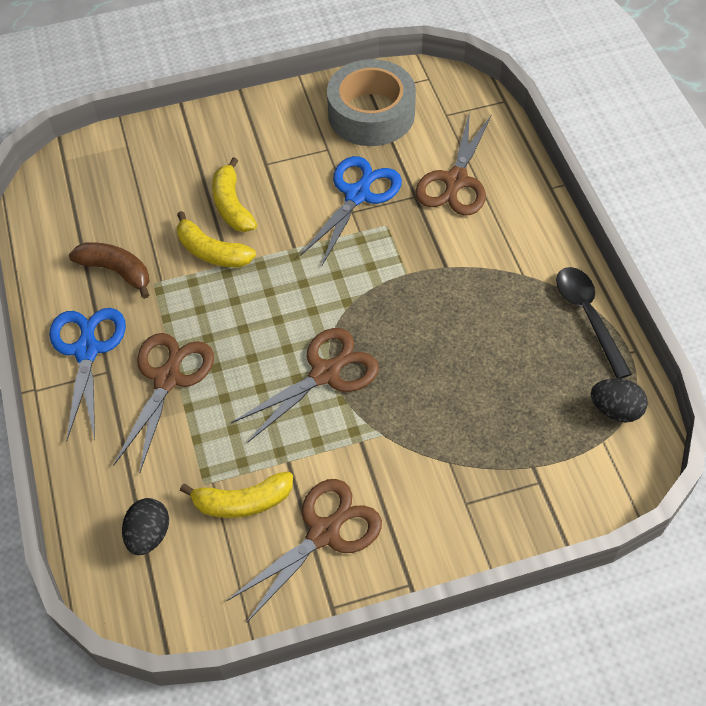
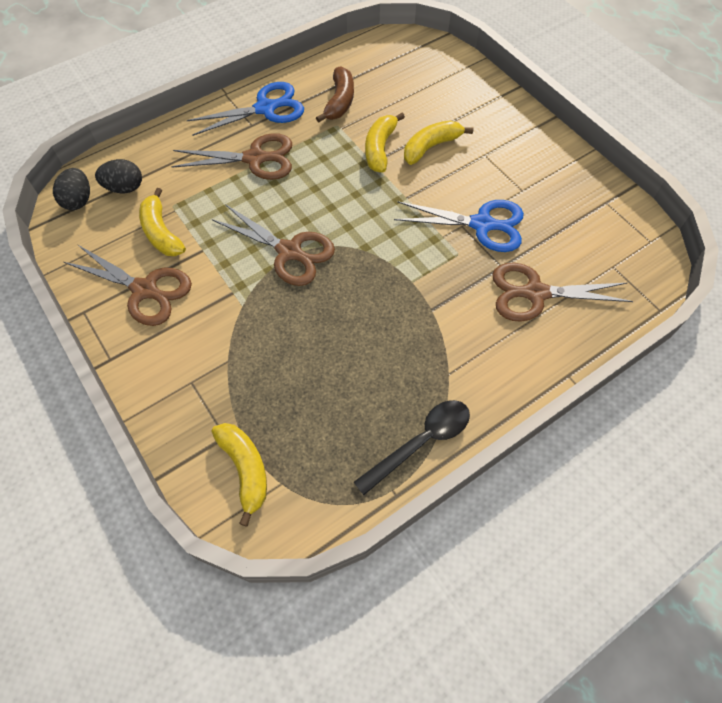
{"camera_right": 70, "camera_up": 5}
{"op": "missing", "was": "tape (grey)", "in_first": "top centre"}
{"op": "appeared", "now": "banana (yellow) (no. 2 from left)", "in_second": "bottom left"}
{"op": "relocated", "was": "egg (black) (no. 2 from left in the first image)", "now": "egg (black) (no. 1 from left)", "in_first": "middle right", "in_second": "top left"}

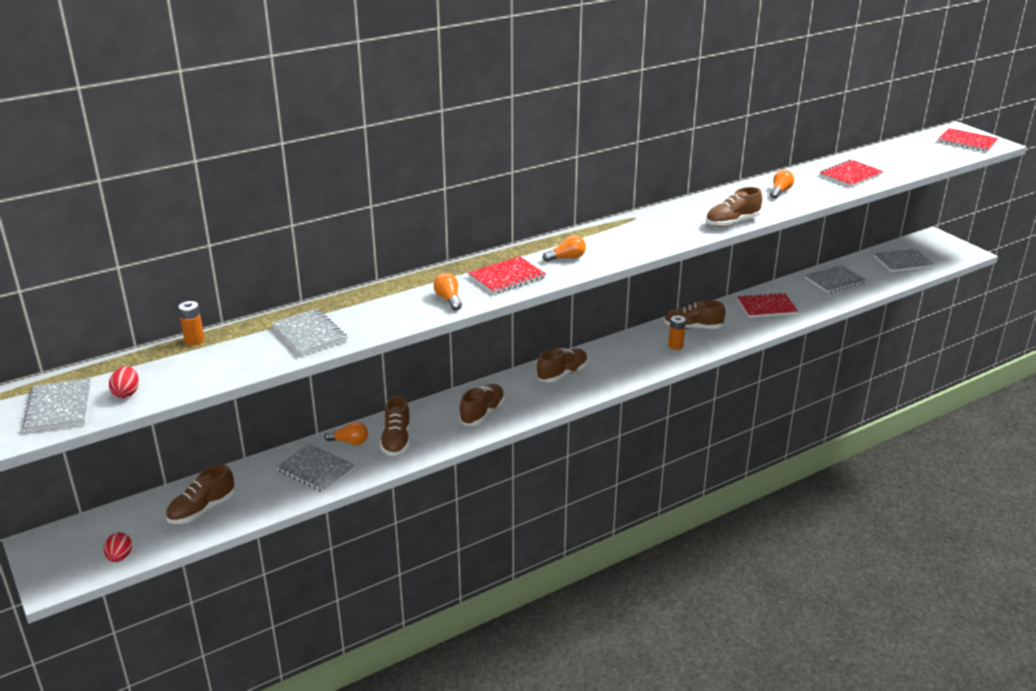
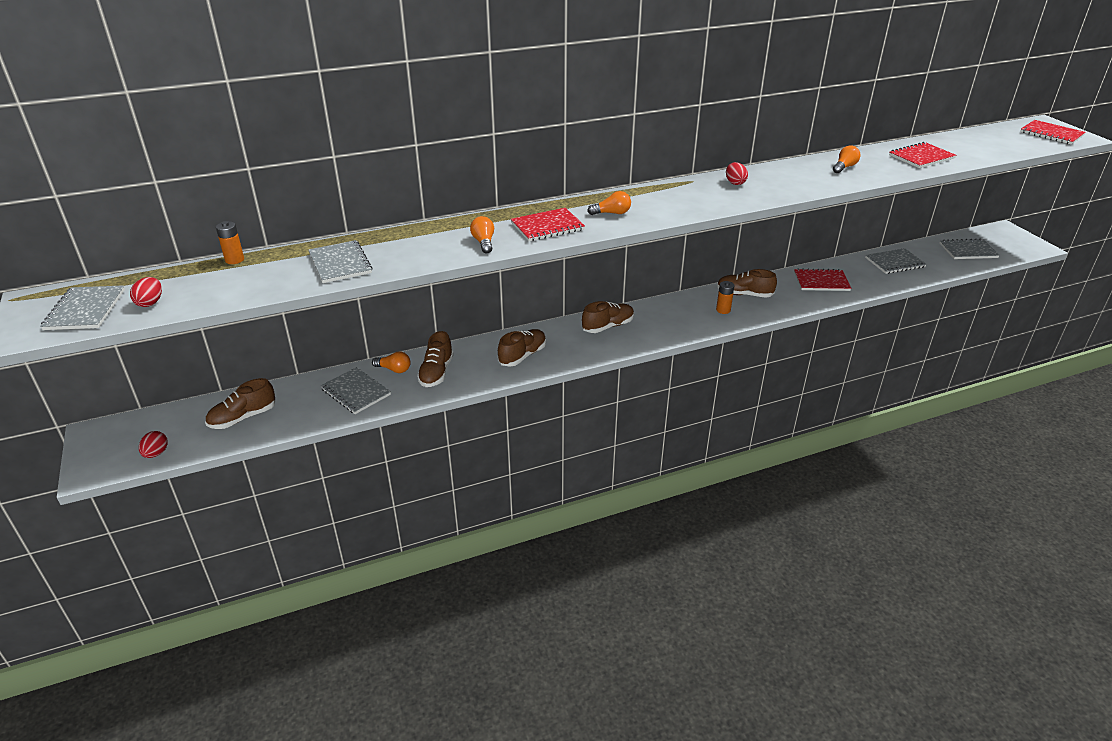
{"camera_right": 10, "camera_up": 5}
{"op": "missing", "was": "shoe (brown) (no. 6 from left)", "in_first": "top right"}
{"op": "appeared", "now": "egg (red) (no. 3 from left)", "in_second": "top centre"}

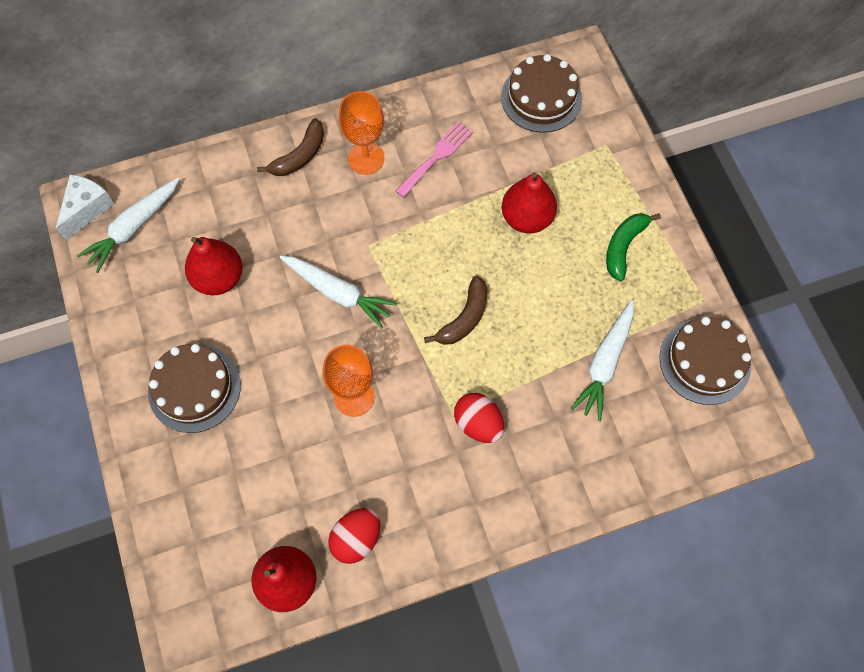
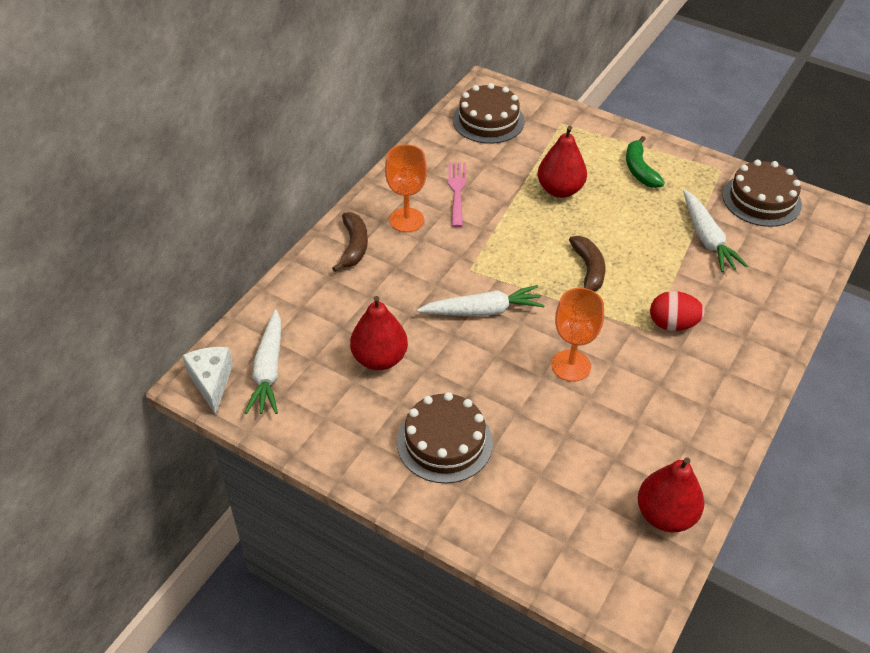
{"camera_right": -40, "camera_up": -20}
{"op": "missing", "was": "egg (red) (no. 1 from left)", "in_first": "bottom centre"}

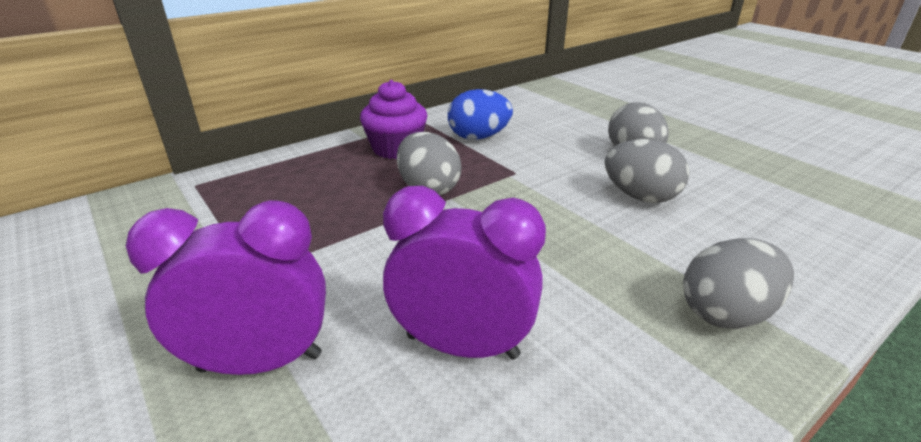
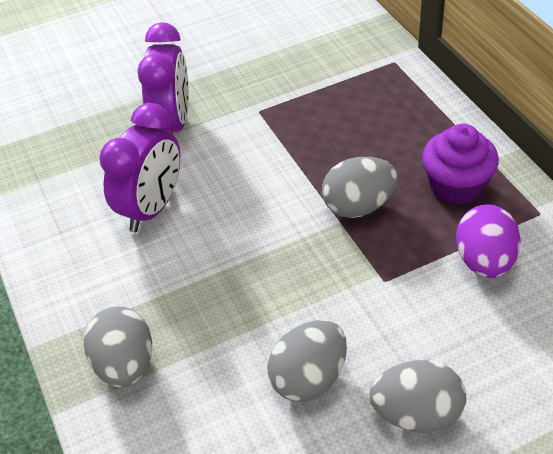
{"camera_right": 105, "camera_up": 15}
{"op": "colour", "was": "egg (blue)", "now": "egg (purple)", "in_first": "top centre", "in_second": "middle right"}

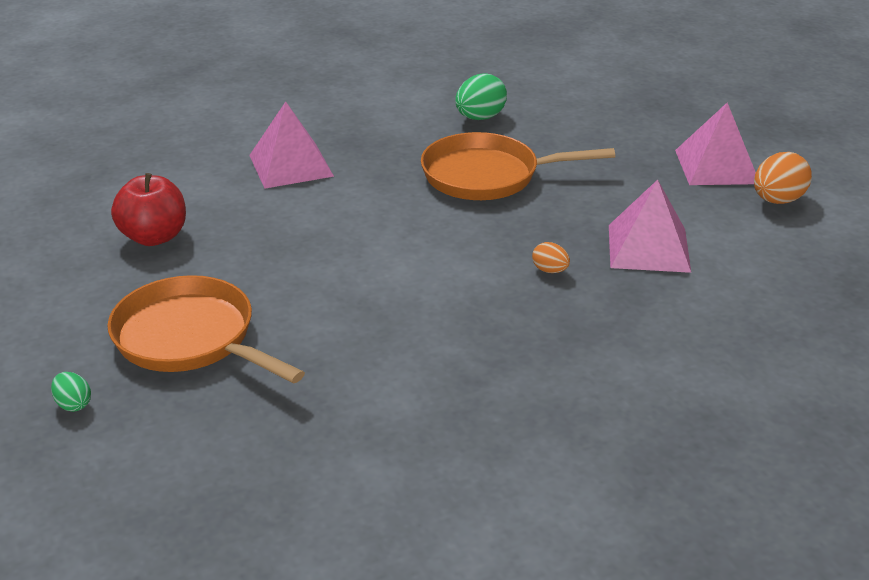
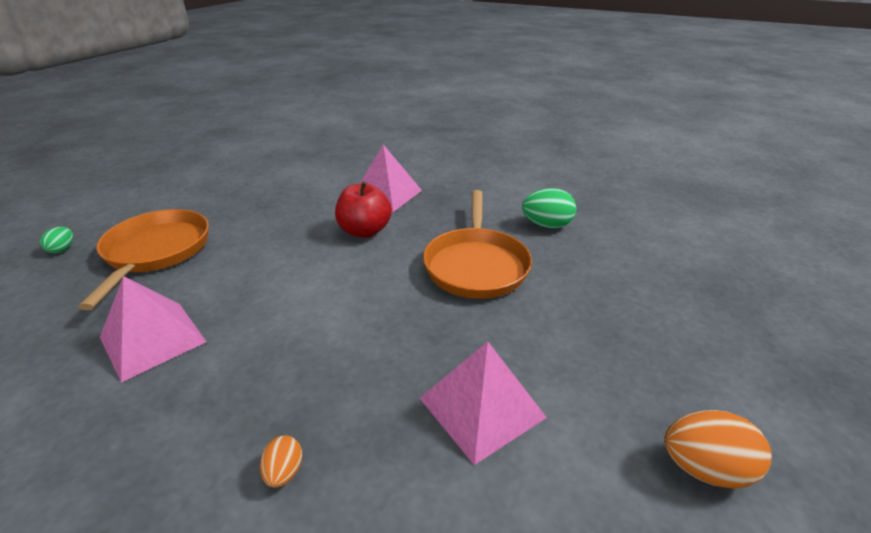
{"camera_right": 50, "camera_up": 0}
{"op": "relocated", "was": "apple (red)", "in_first": "middle left", "in_second": "centre"}
{"op": "relocated", "was": "egg (orange) (no. 1 from left)", "in_first": "centre", "in_second": "bottom left"}
{"op": "relocated", "was": "pyramid (pink) (no. 3 from left in the first image)", "now": "pyramid (pink) (no. 1 from left)", "in_first": "top right", "in_second": "middle left"}
{"op": "spun", "was": "pan (orange) (no. 2 from left)", "in_first": "top centre", "in_second": "centre", "clockwise": -135}

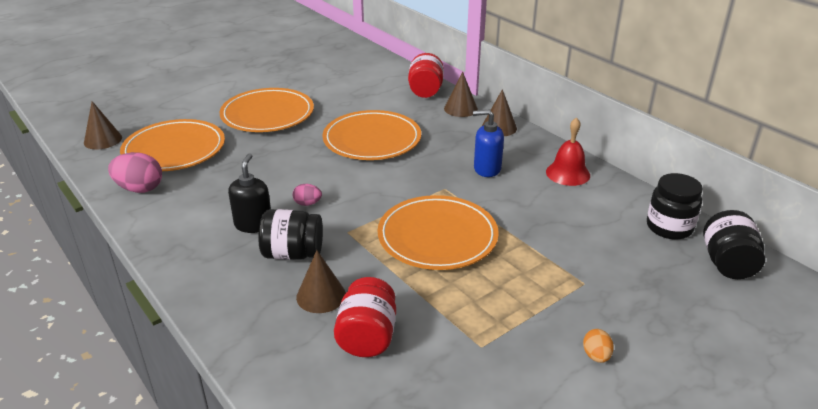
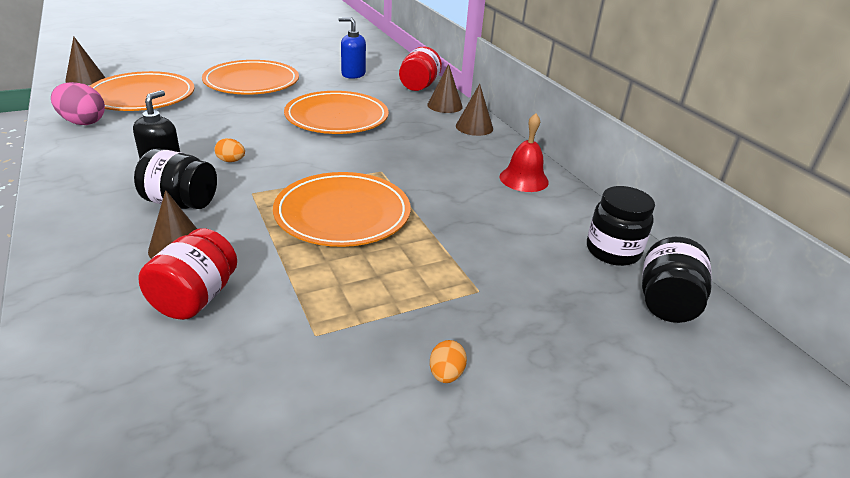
{"camera_right": 10, "camera_up": 0}
{"op": "relocated", "was": "soap dispenser (blue)", "in_first": "centre", "in_second": "top centre"}
{"op": "colour", "was": "egg (pink) (no. 2 from left)", "now": "egg (orange) (no. 1 from left)", "in_first": "centre", "in_second": "top left"}

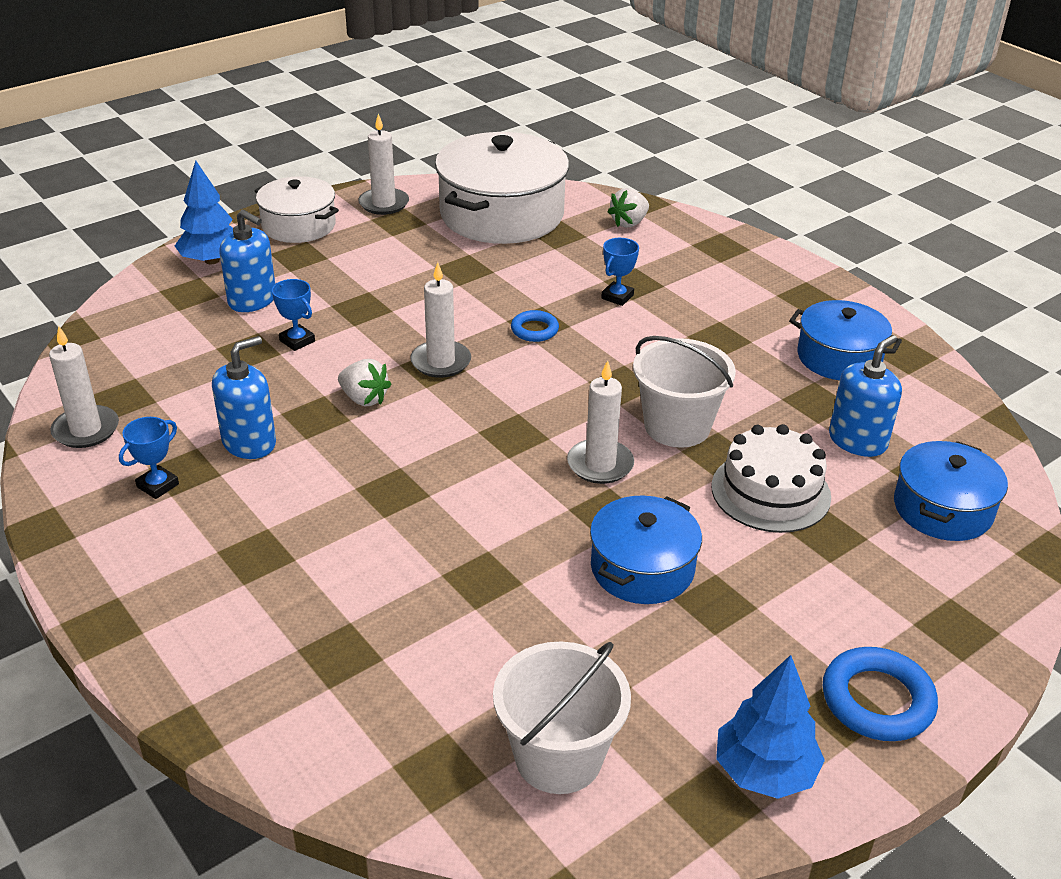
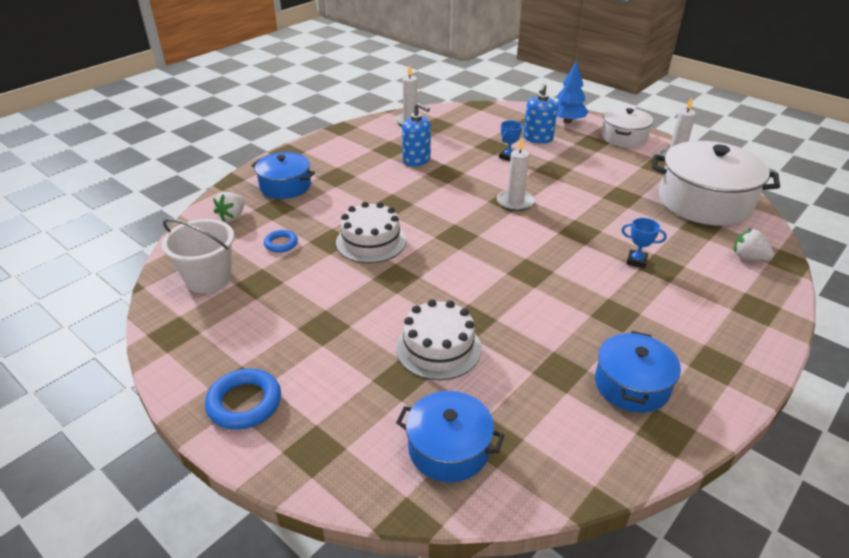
{"camera_right": 80, "camera_up": 0}
{"op": "missing", "was": "trophy (blue) (no. 1 from left)", "in_first": "middle left"}
{"op": "missing", "was": "candle (white) (no. 4 from left)", "in_first": "centre"}
{"op": "missing", "was": "bucket (white) (no. 2 from left)", "in_first": "centre"}
{"op": "missing", "was": "tree (blue) (no. 2 from left)", "in_first": "bottom right"}
{"op": "missing", "was": "soap dispenser (blue) (no. 3 from left)", "in_first": "middle right"}
{"op": "appeared", "now": "cake (white) (no. 1 from left)", "in_second": "centre"}
{"op": "relocated", "was": "strawberry (white) (no. 1 from left)", "in_first": "centre", "in_second": "middle left"}
{"op": "relocated", "was": "ring (blue) (no. 1 from left in the first image)", "now": "ring (blue) (no. 2 from left)", "in_first": "centre", "in_second": "middle left"}
{"op": "relocated", "was": "pot (blue) (no. 1 from left)", "in_first": "centre", "in_second": "top centre"}

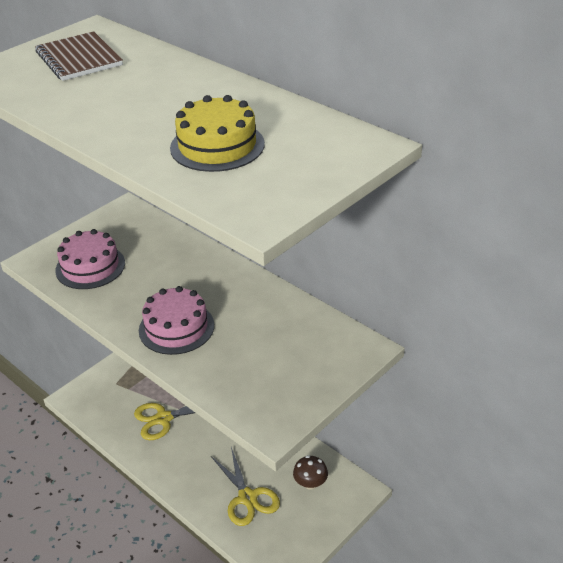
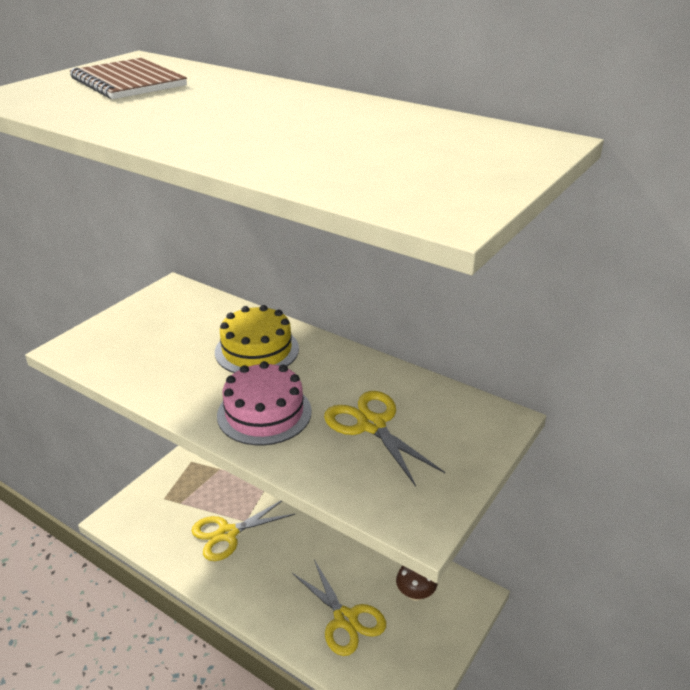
{"camera_right": -10, "camera_up": -5}
{"op": "missing", "was": "cake (pink) (no. 1 from left)", "in_first": "middle left"}
{"op": "appeared", "now": "scissors (yellow) (no. 3 from left)", "in_second": "centre"}
{"op": "relocated", "was": "cake (yellow)", "in_first": "top centre", "in_second": "centre"}

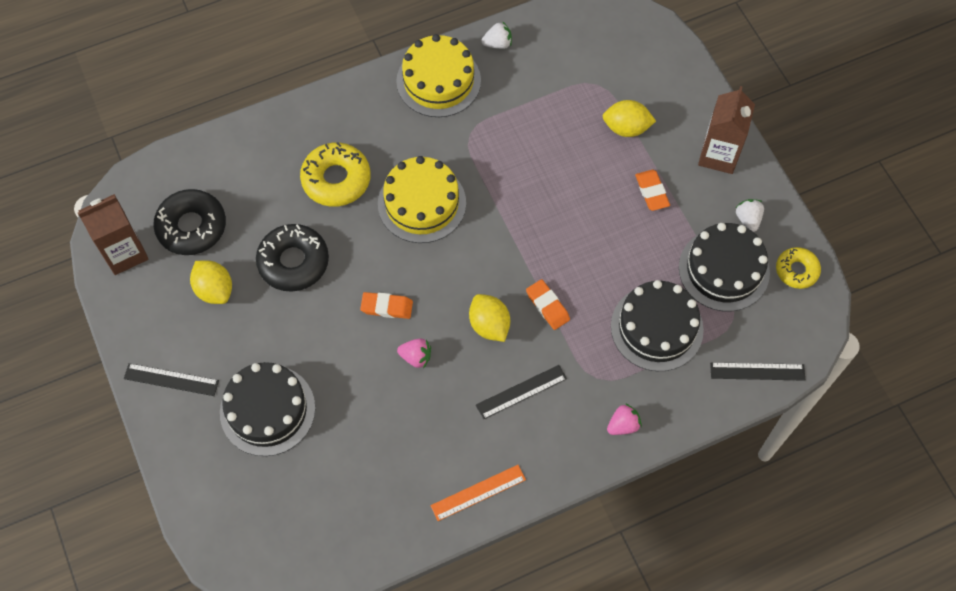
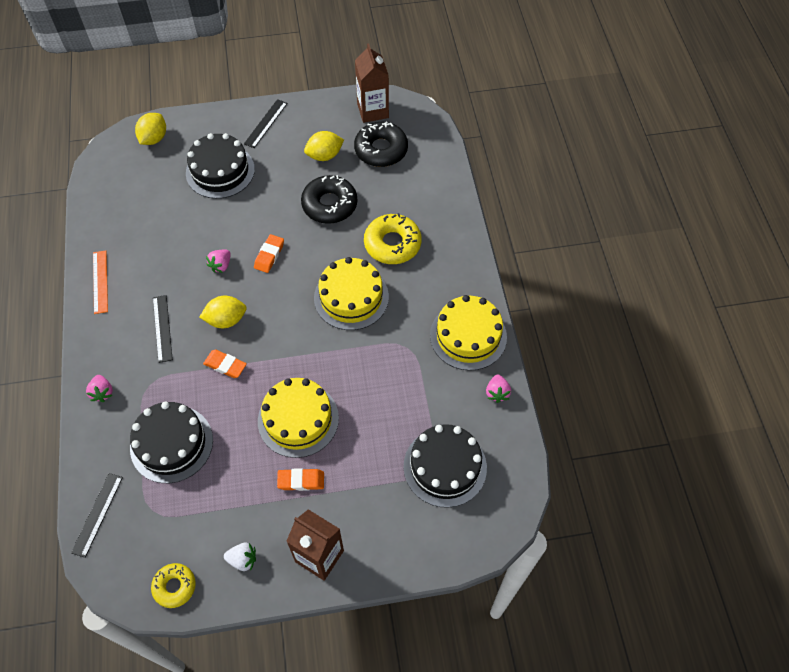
{"camera_right": 105, "camera_up": -5}
{"op": "appeared", "now": "cake (yellow) (no. 1 from left)", "in_second": "centre"}
{"op": "relocated", "was": "lemon (yellow) (no. 3 from left in the first image)", "now": "lemon (yellow) (no. 1 from left)", "in_first": "top centre", "in_second": "top left"}
{"op": "relocated", "was": "cake (black) (no. 3 from left)", "in_first": "middle right", "in_second": "bottom centre"}
{"op": "colour", "was": "strawberry (white) (no. 1 from left)", "now": "strawberry (pink) (no. 3 from left)", "in_first": "top centre", "in_second": "centre"}
{"op": "spun", "was": "eraser (orange) (no. 2 from left in the first image)", "in_first": "centre", "in_second": "middle left", "clockwise": 45}

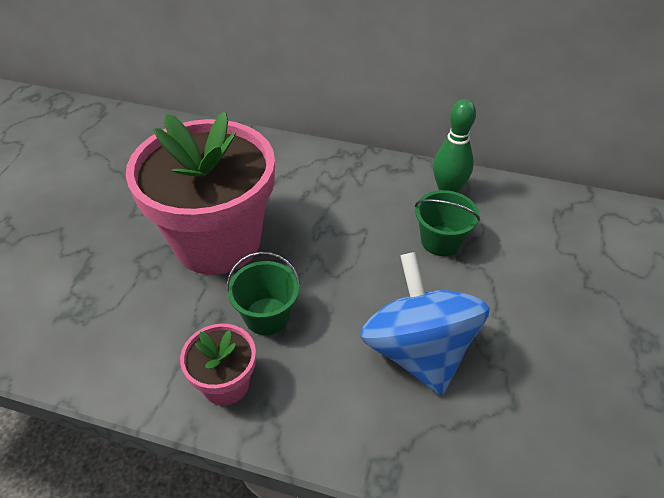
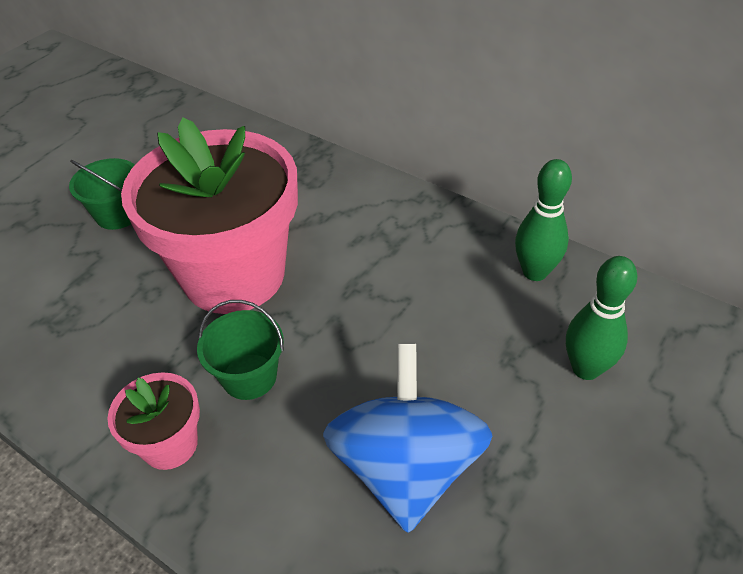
{"camera_right": 20, "camera_up": 0}
{"op": "appeared", "now": "bowling pin (green) (no. 2 from left)", "in_second": "middle right"}
{"op": "relocated", "was": "bucket (green) (no. 2 from left in the first image)", "now": "bucket (green) (no. 1 from left)", "in_first": "middle right", "in_second": "middle left"}

